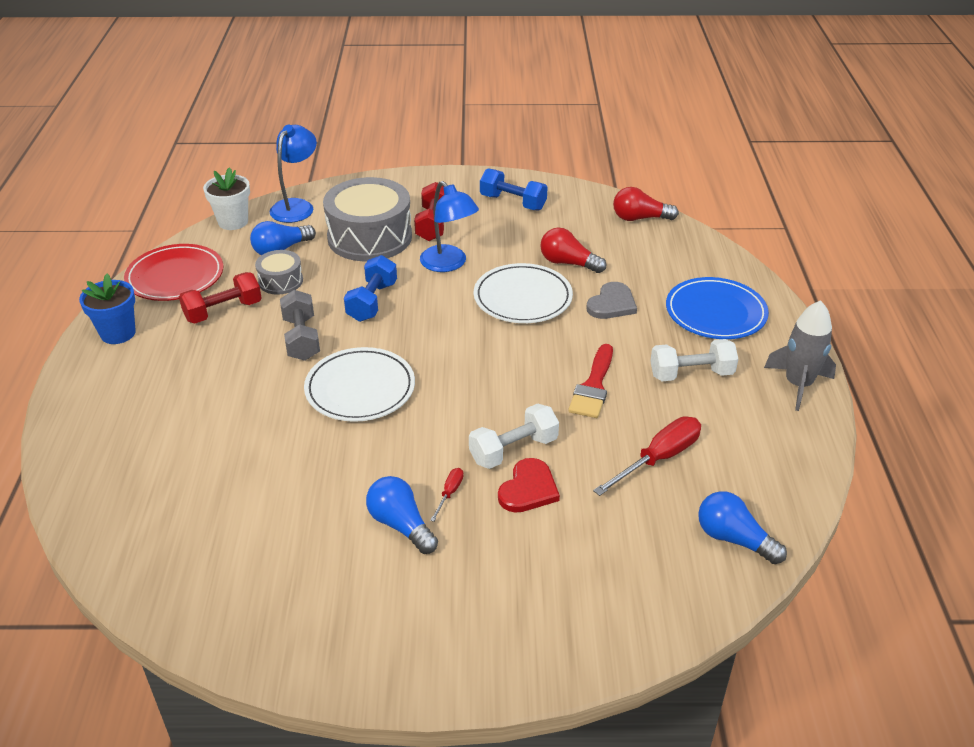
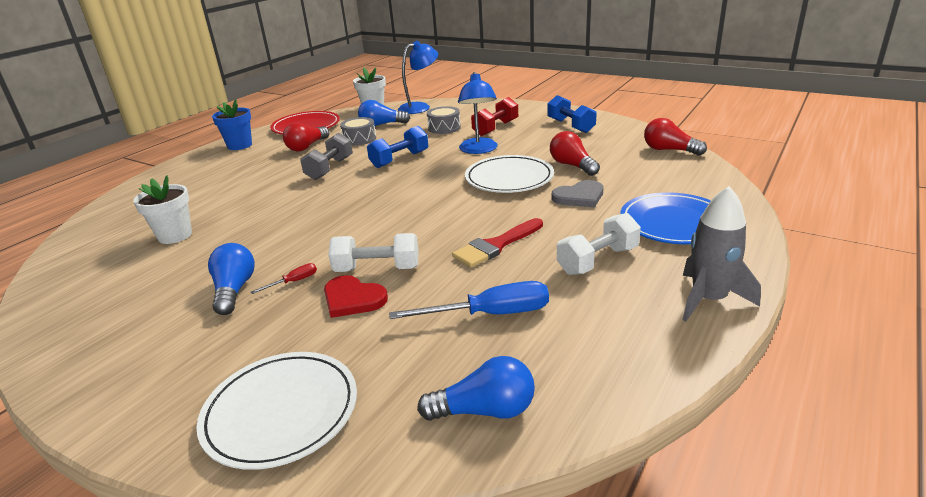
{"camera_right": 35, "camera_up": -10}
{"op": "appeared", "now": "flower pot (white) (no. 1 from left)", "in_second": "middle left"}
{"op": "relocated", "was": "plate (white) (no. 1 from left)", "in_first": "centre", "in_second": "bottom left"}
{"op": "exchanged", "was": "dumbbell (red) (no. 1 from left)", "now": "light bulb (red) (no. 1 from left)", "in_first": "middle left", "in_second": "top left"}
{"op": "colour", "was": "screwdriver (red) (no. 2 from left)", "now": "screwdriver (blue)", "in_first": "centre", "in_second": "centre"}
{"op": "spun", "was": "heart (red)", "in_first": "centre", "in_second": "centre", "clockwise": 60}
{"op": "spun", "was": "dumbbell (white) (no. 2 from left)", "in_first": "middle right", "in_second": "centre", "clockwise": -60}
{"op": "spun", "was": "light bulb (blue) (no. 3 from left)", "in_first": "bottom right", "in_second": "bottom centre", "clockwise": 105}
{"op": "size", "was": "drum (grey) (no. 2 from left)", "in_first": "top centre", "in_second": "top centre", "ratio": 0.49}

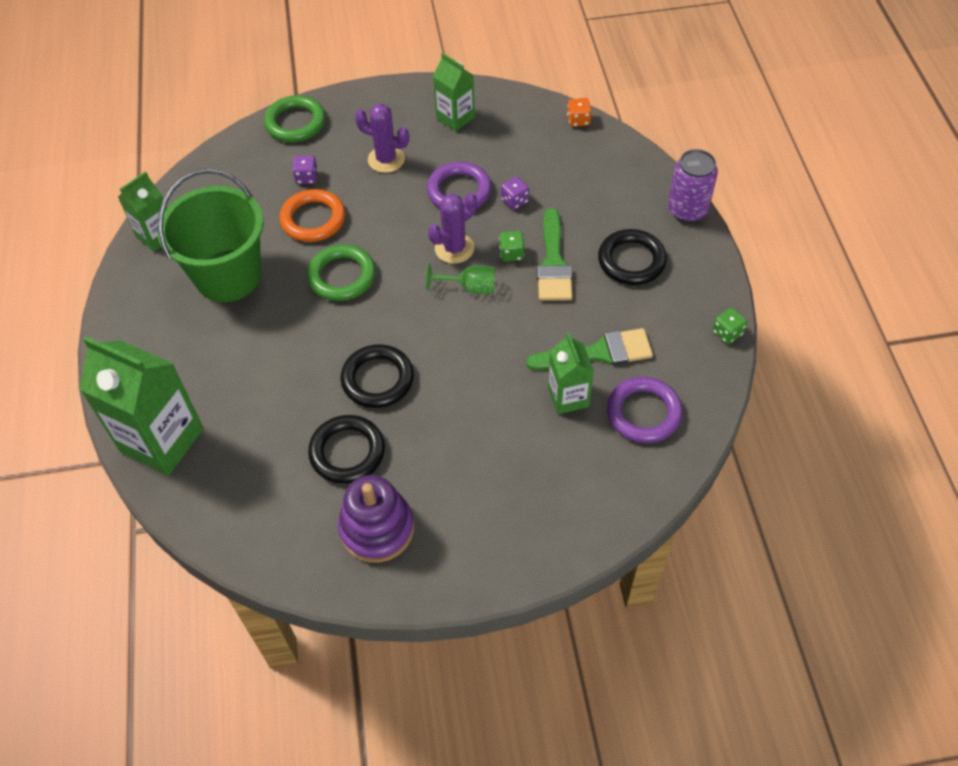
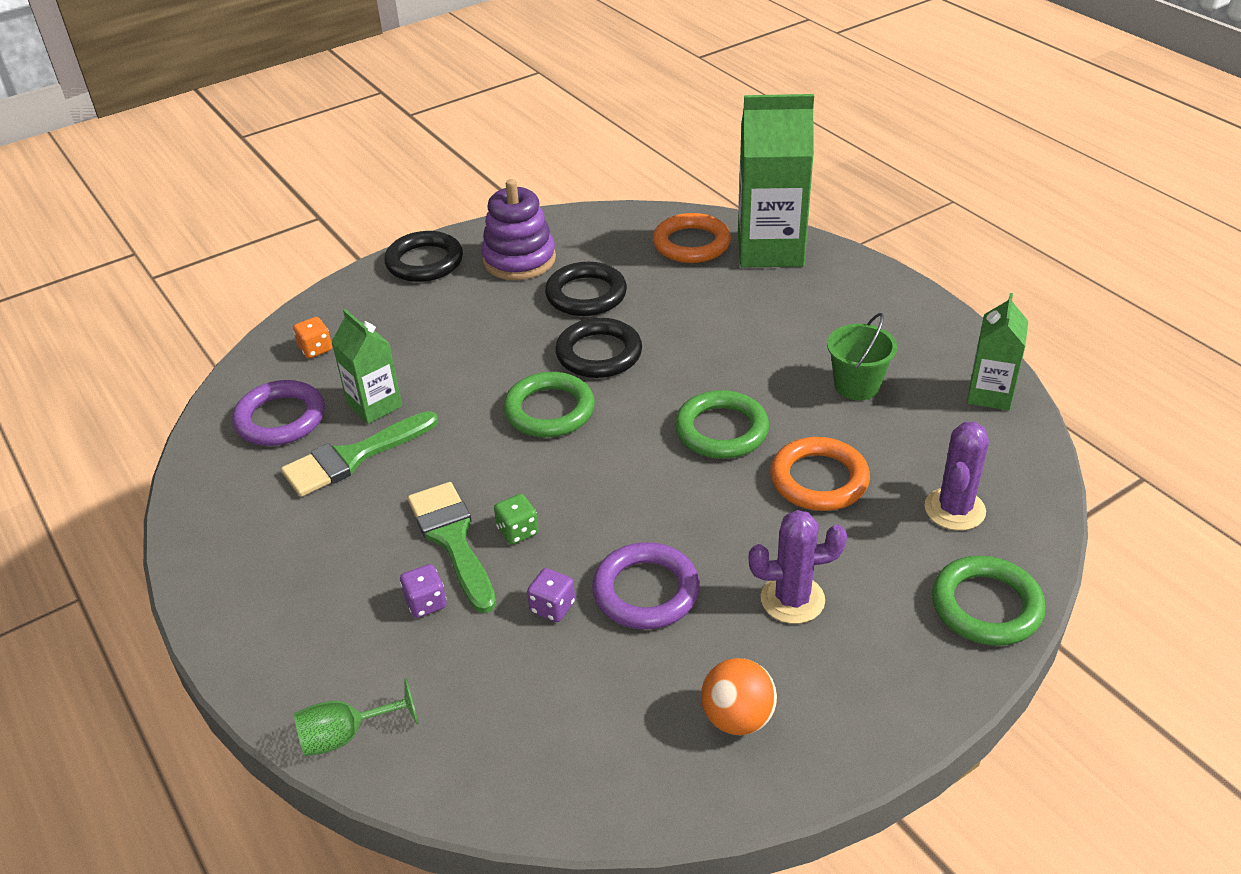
{"camera_right": 155, "camera_up": -15}
{"op": "missing", "was": "can (purple)", "in_first": "top right"}
{"op": "missing", "was": "dice (green) (no. 2 from left)", "in_first": "middle right"}
{"op": "appeared", "now": "ring (green) (no. 1 from left)", "in_second": "centre"}
{"op": "appeared", "now": "ring (orange) (no. 1 from left)", "in_second": "top centre"}
{"op": "relocated", "was": "dice (purple) (no. 1 from left)", "in_first": "top left", "in_second": "bottom centre"}
{"op": "relocated", "was": "goblet (green)", "in_first": "centre", "in_second": "bottom left"}
{"op": "relocated", "was": "cactus (purple) (no. 2 from left)", "in_first": "top centre", "in_second": "middle right"}
{"op": "relocated", "was": "dice (orange)", "in_first": "top centre", "in_second": "middle left"}
{"op": "relocated", "was": "ring (black) (no. 3 from left in the first image)", "now": "ring (black) (no. 1 from left)", "in_first": "centre", "in_second": "top centre"}
{"op": "exchanged", "was": "carton (green) (no. 3 from left)", "now": "ball (orange)", "in_first": "top centre", "in_second": "bottom centre"}
{"op": "size", "was": "bucket (green)", "in_first": "top left", "in_second": "middle right", "ratio": 0.51}

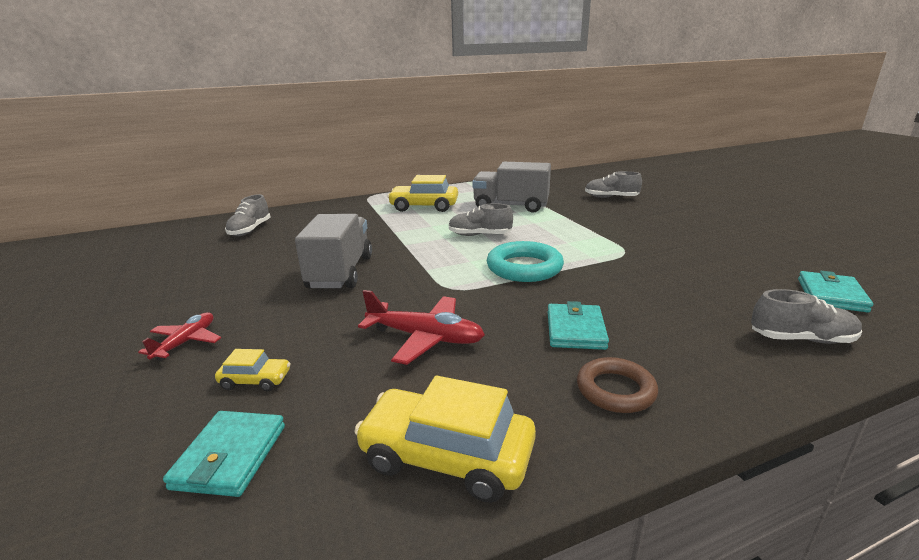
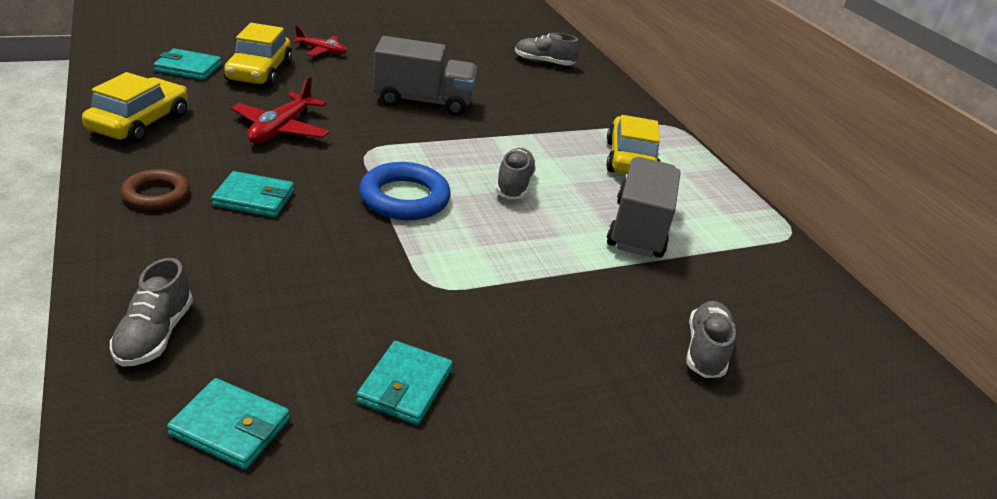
{"camera_right": 85, "camera_up": 10}
{"op": "appeared", "now": "wallet (turquoise) (no. 4 from left)", "in_second": "bottom centre"}
{"op": "colour", "was": "ring (turquoise)", "now": "ring (blue)", "in_first": "centre", "in_second": "centre"}
{"op": "size", "was": "car (yellow) (no. 1 from left in the first image)", "in_first": "middle left", "in_second": "top left", "ratio": 2.01}

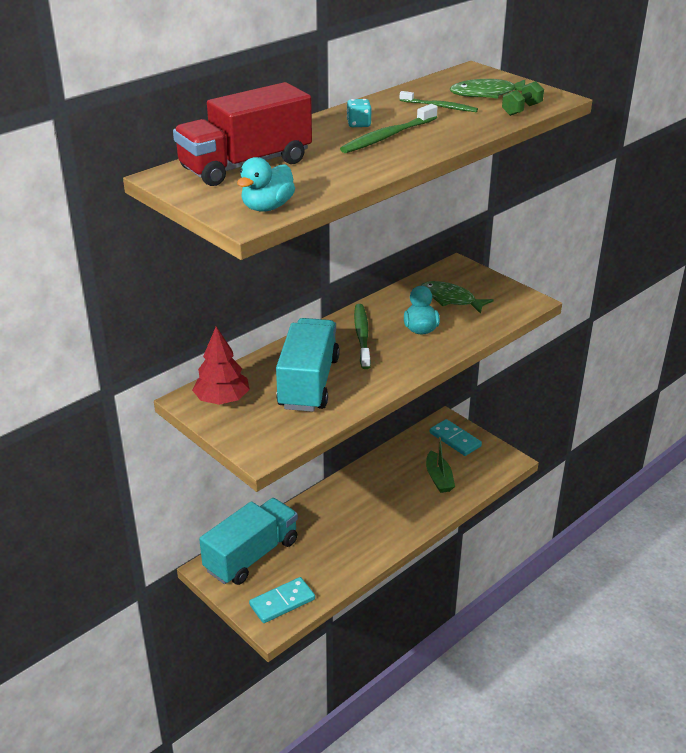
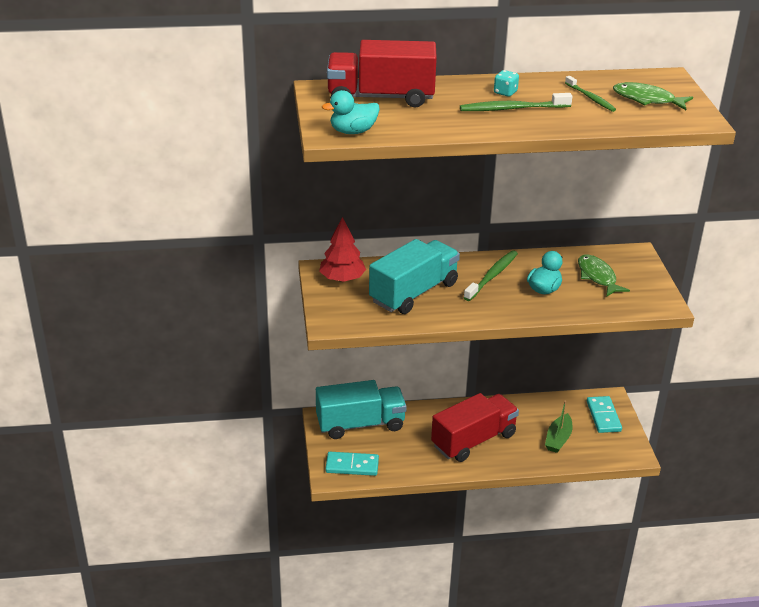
{"camera_right": 35, "camera_up": 0}
{"op": "missing", "was": "dumbbell (green)", "in_first": "top right"}
{"op": "appeared", "now": "truck (red) (no. 2 from left)", "in_second": "bottom centre"}

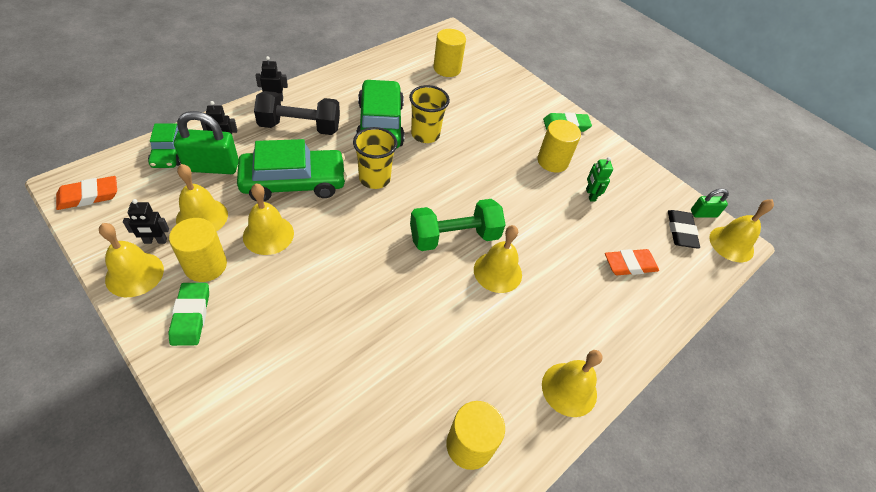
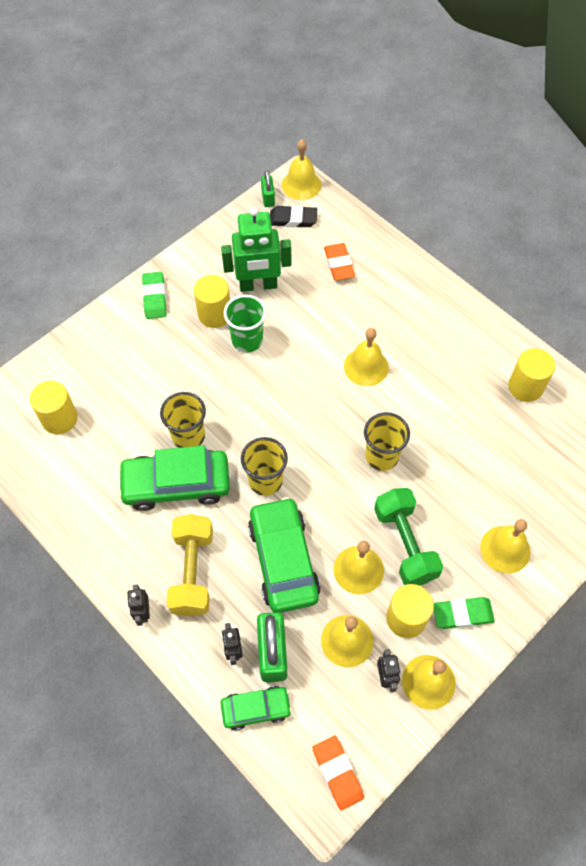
{"camera_right": -85, "camera_up": 10}
{"op": "appeared", "now": "cup (green)", "in_second": "centre"}
{"op": "appeared", "now": "cup (yellow) (no. 3 from left)", "in_second": "centre"}
{"op": "relocated", "was": "dumbbell (green)", "in_first": "centre", "in_second": "middle right"}
{"op": "relocated", "was": "bell (yellow) (no. 5 from left in the first image)", "now": "bell (yellow) (no. 6 from left)", "in_first": "bottom centre", "in_second": "middle right"}
{"op": "colour", "was": "dumbbell (black)", "now": "dumbbell (yellow)", "in_first": "top centre", "in_second": "middle left"}
{"op": "size", "was": "robot (green)", "in_first": "middle right", "in_second": "top centre", "ratio": 2.16}

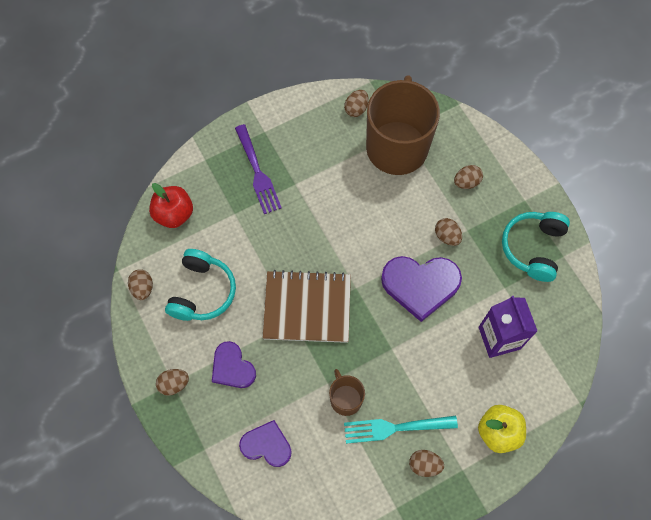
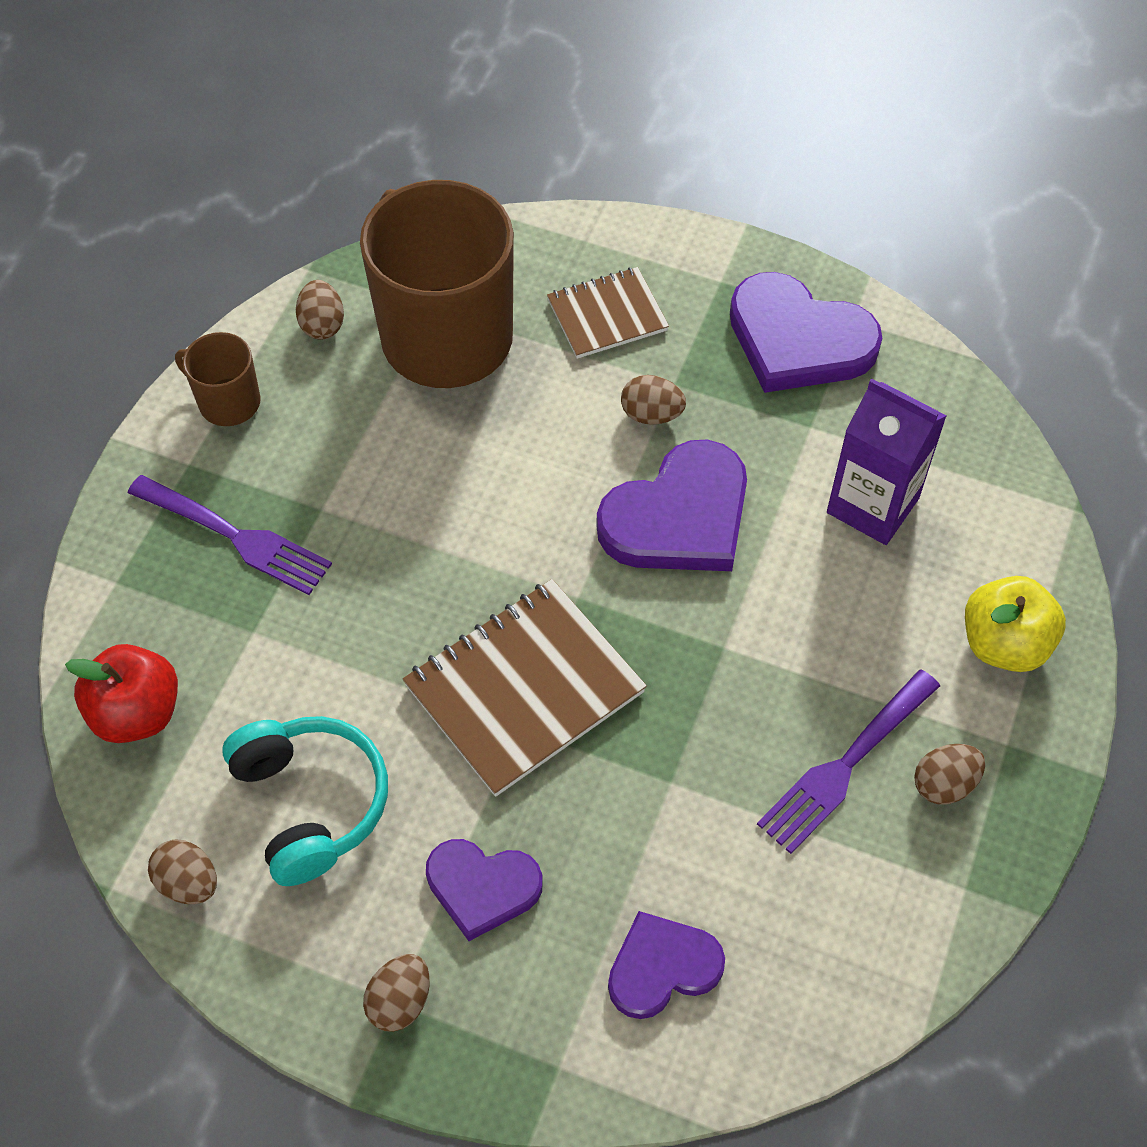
{"camera_right": -40, "camera_up": -10}
{"op": "relocated", "was": "mug (brown) (no. 1 from left)", "in_first": "bottom centre", "in_second": "top left"}
{"op": "exchanged", "was": "egg (brown) (no. 6 from left)", "now": "notebook (brown) (no. 2 from left)", "in_first": "middle right", "in_second": "top centre"}
{"op": "exchanged", "was": "headphones (turquoise) (no. 2 from left)", "now": "heart (purple) (no. 4 from left)", "in_first": "middle right", "in_second": "top right"}
{"op": "colour", "was": "fork (turquoise)", "now": "fork (purple) (no. 2 from left)", "in_first": "bottom centre", "in_second": "middle right"}

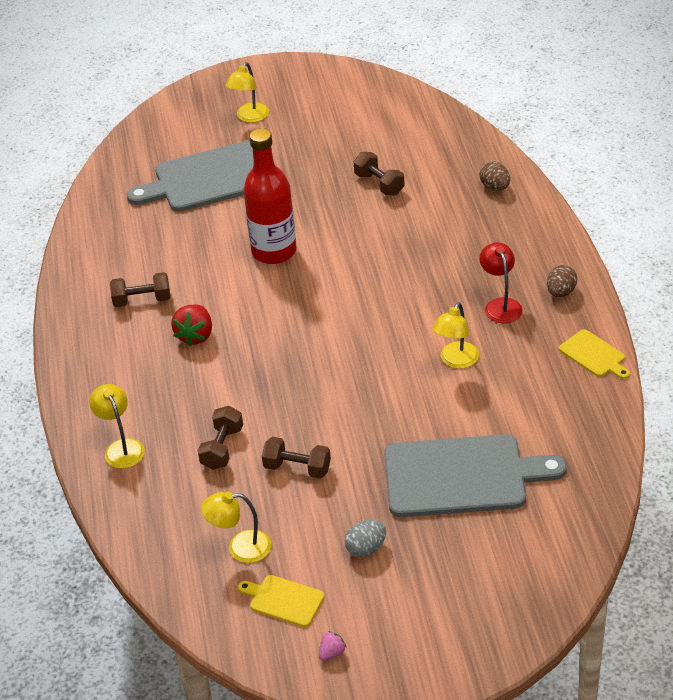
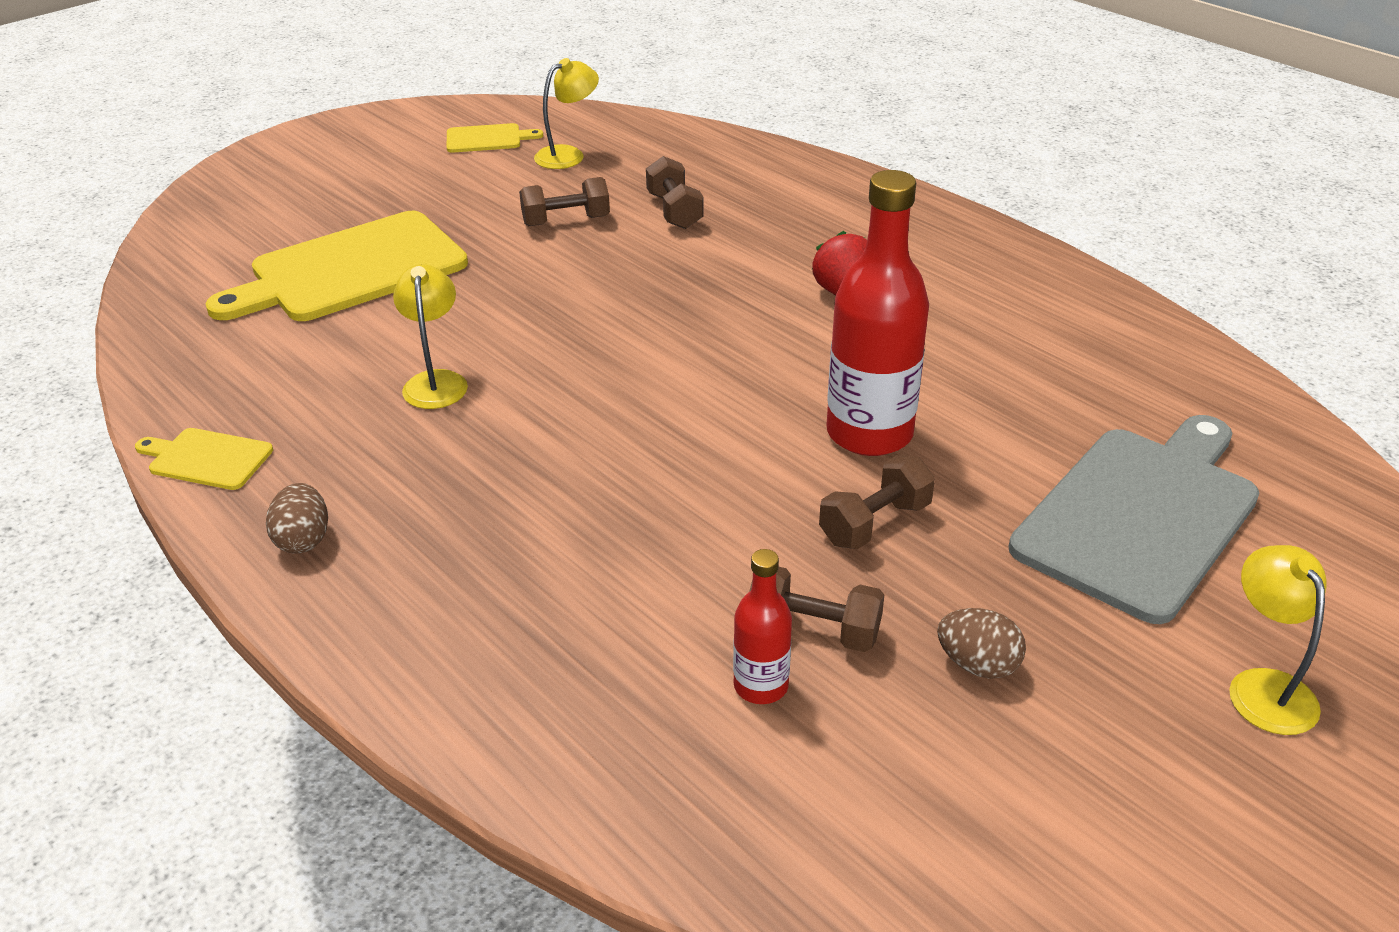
{"camera_right": 145, "camera_up": -5}
{"op": "missing", "was": "lamp (yellow) (no. 1 from left)", "in_first": "middle left"}
{"op": "missing", "was": "strawberry (pink)", "in_first": "bottom centre"}
{"op": "missing", "was": "egg (grey)", "in_first": "bottom centre"}
{"op": "missing", "was": "lamp (red)", "in_first": "middle right"}
{"op": "appeared", "now": "bottle (red) (no. 1 from left)", "in_second": "bottom centre"}
{"op": "relocated", "was": "dumbbell (brown) (no. 1 from left in the first image)", "now": "dumbbell (brown) (no. 4 from left)", "in_first": "middle left", "in_second": "centre"}
{"op": "relocated", "was": "egg (brown) (no. 1 from left in the first image)", "now": "egg (brown) (no. 2 from left)", "in_first": "top right", "in_second": "bottom right"}
{"op": "colour", "was": "cutting board (grey) (no. 2 from left)", "now": "cutting board (yellow) (no. 2 from left)", "in_first": "bottom right", "in_second": "top left"}

